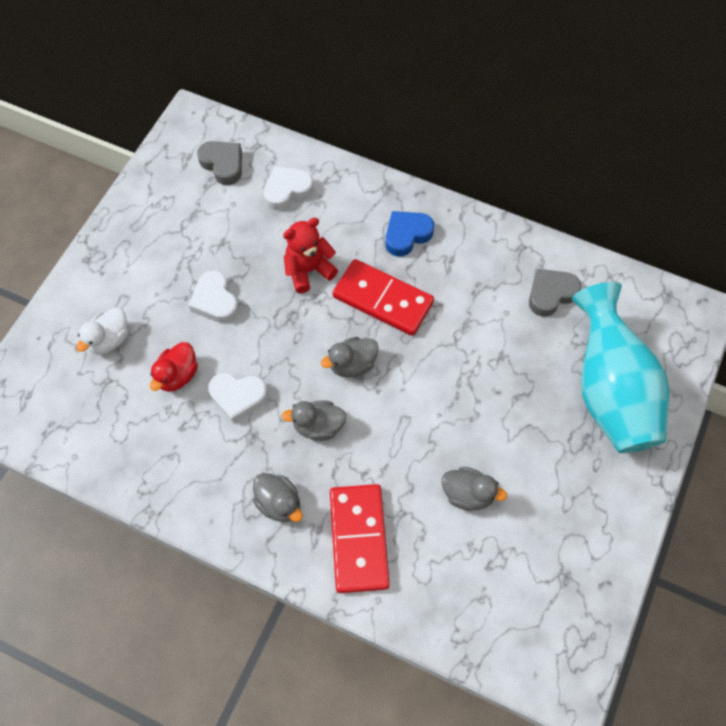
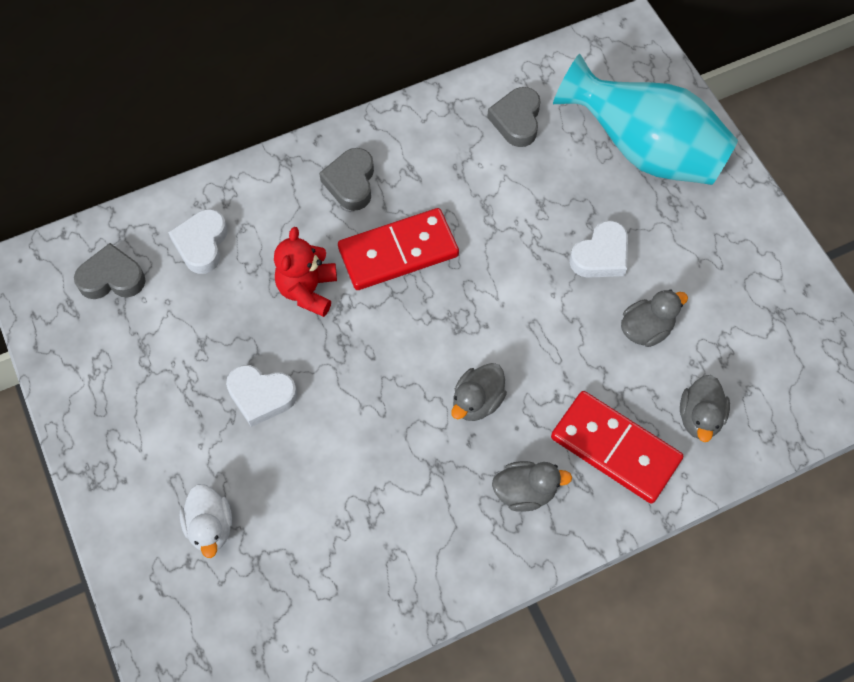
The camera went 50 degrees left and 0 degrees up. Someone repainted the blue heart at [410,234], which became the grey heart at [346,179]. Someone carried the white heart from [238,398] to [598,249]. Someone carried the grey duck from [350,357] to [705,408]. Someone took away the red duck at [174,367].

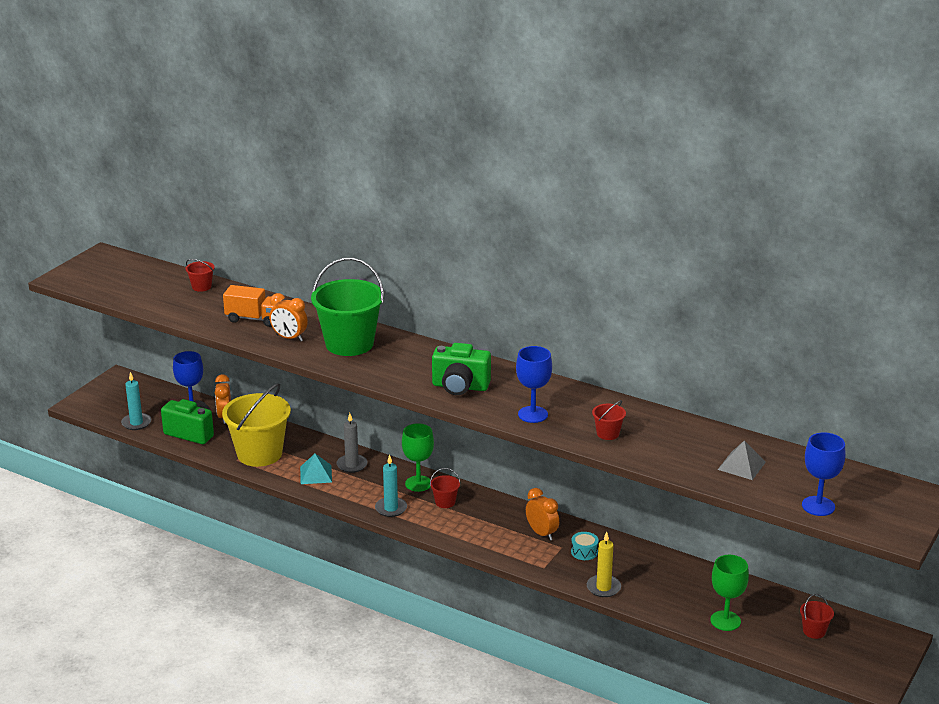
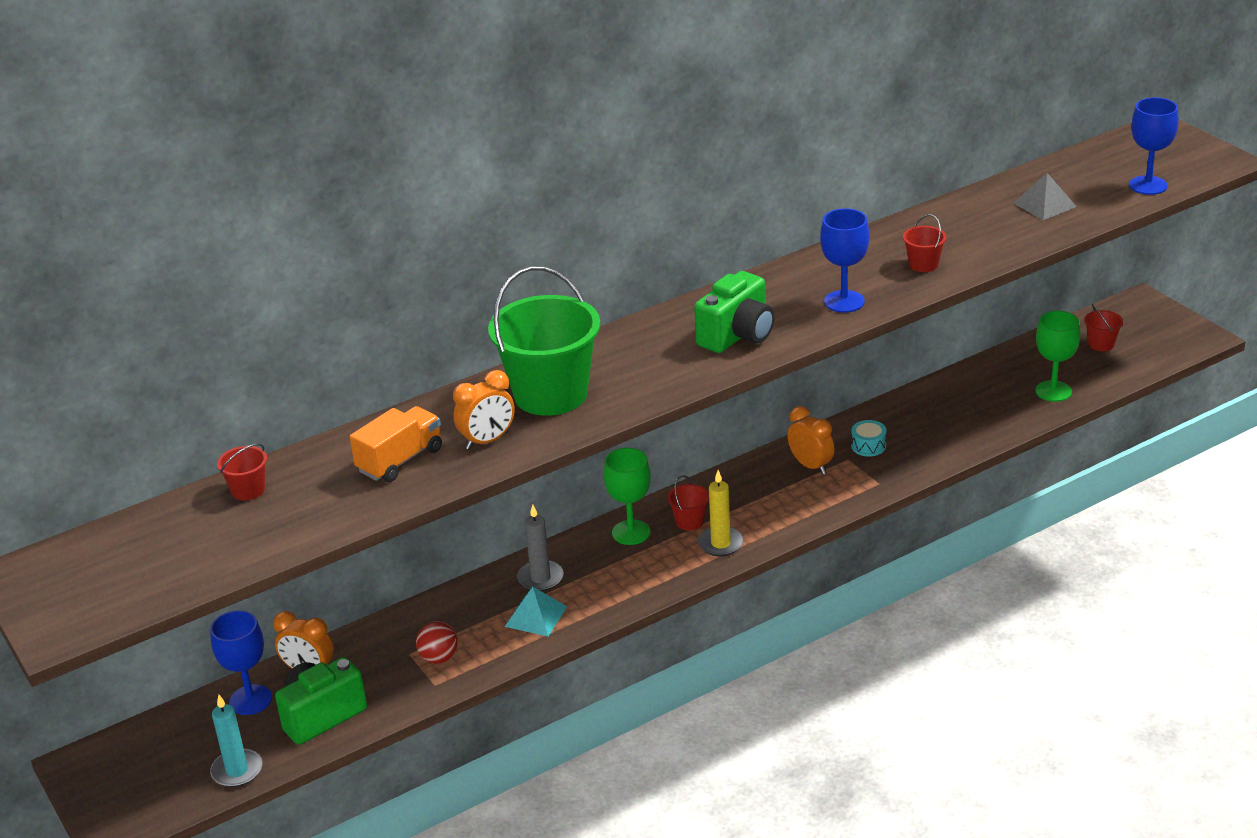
The camera went 60 degrees left and 5 degrees up. Someone swapped the yellow bucket at [256,425] for the red ball at [437,642]. Someone carried the yellow candle from [604,564] to [721,513]. Someone rotated the orange clock at [542,514] by 60 degrees clockwise. Someone took away the turquoise candle at [391,486].

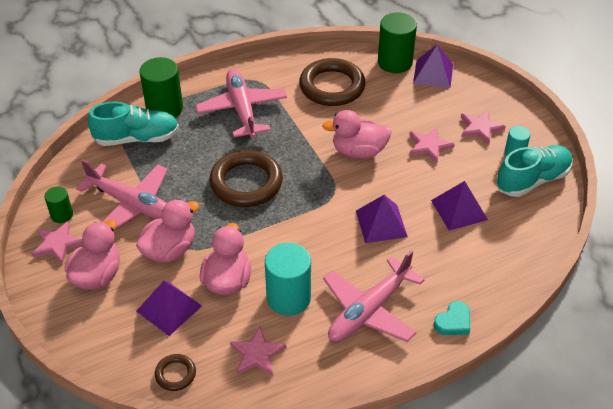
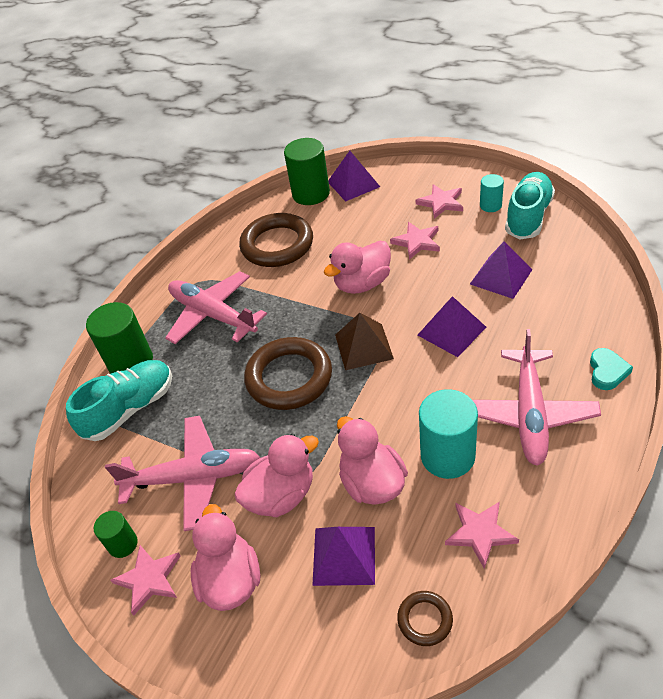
The camera went 30 degrees left and 0 degrees up. Someone rotated the pink duck at [167,230] by 45 degrees clockwise. Someone put down the brown pyramid at [364,341].

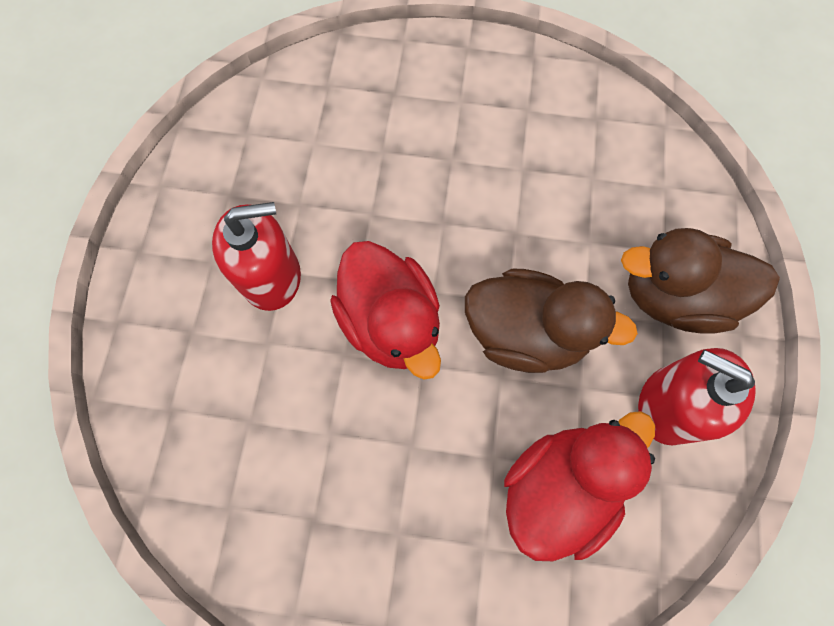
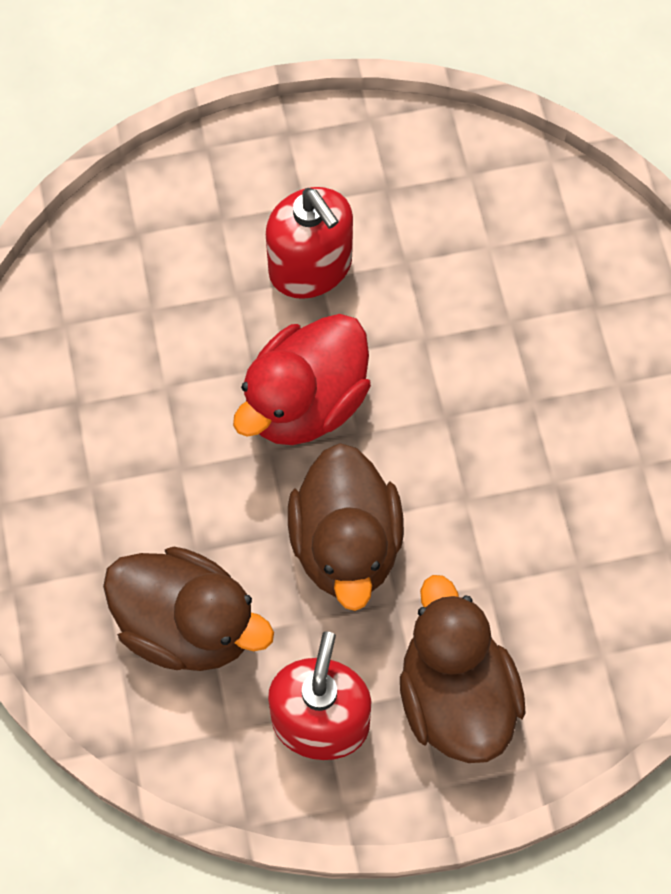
The camera went 70 degrees right and 5 degrees down. Someone repainted the red duck at [579,486], which became the brown duck at [188,609].

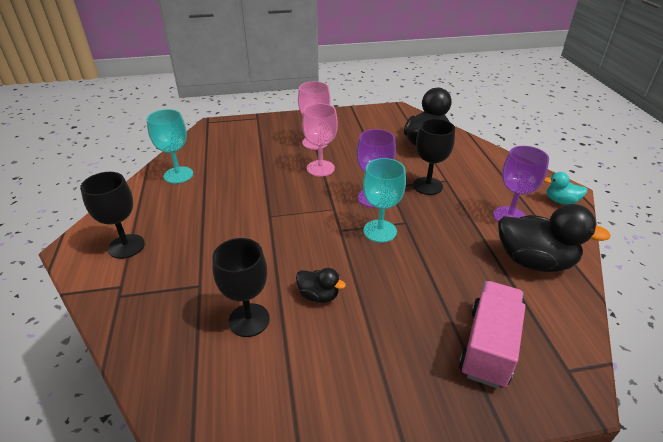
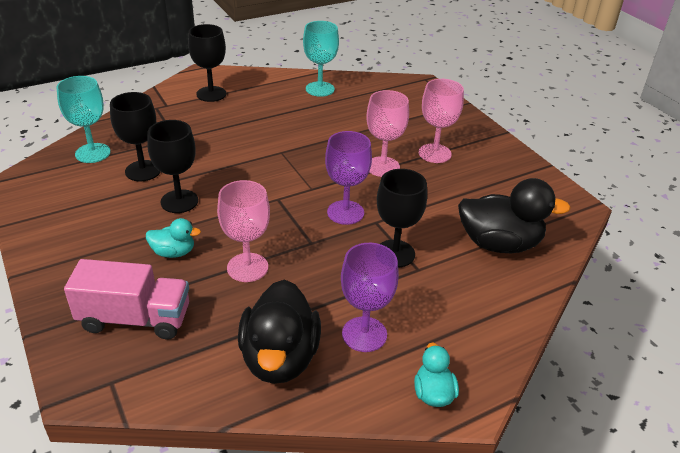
The camera went 70 degrees right and 0 degrees up. Someone carried the turquoise goblet from [384,200] to [84,119]. Someone put down the turquoise duck at [173,238]. Someone swapped the black duck at [321,285] for the black goblet at [172,166]. Someone put down the pink goblet at [243,231].

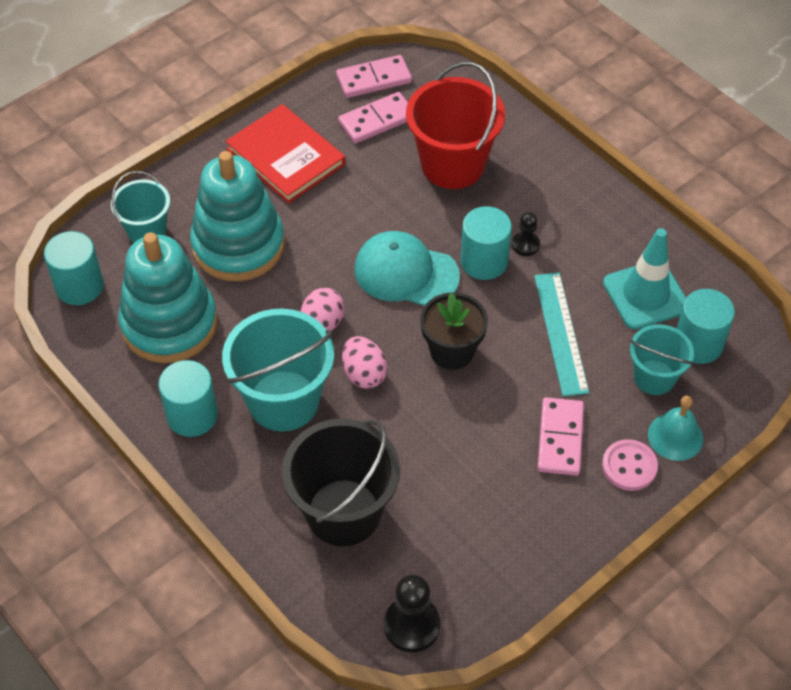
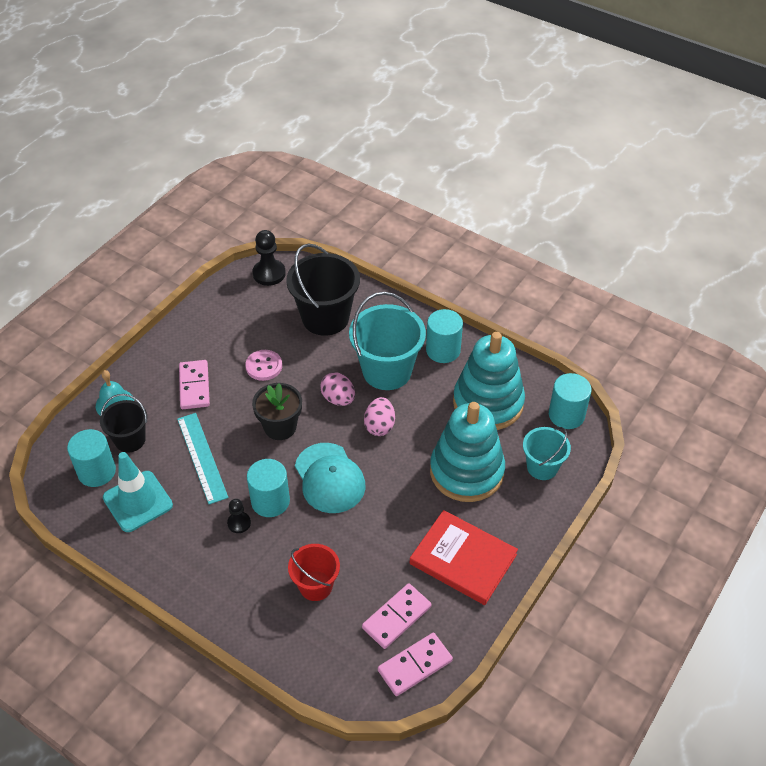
The camera went 165 degrees right and 5 degrees down. Someone repainted the turquoise bucket at [662,359], which became the black bucket at [123,423]. Someone carried the pink button from [630,465] to [263,365]. Someone scaled the red bucket at [455,125] by 0.59. Someone rotated the turquoise cap at [407,268] by 60 degrees clockwise.

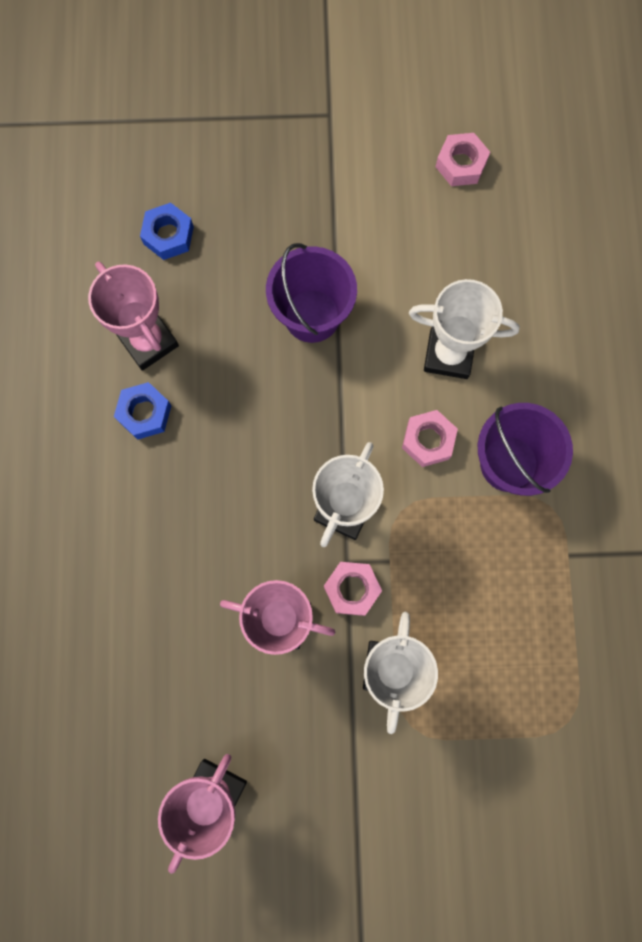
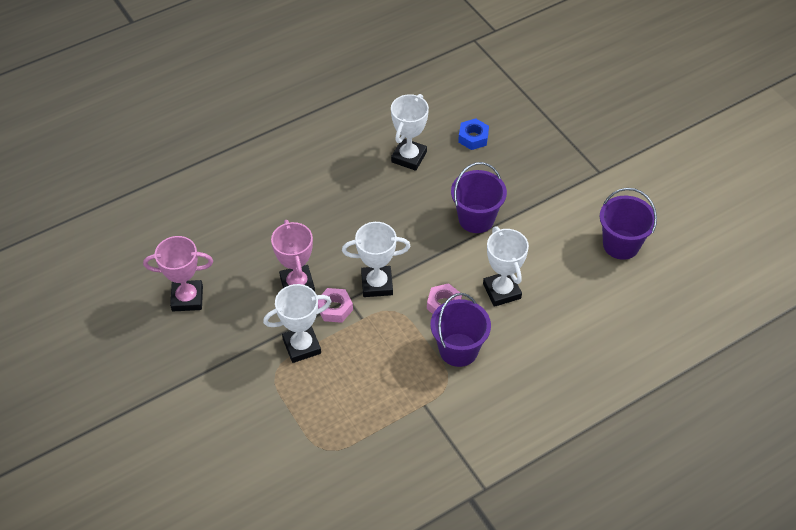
The camera went 60 degrees right and 25 degrees down. Someone repainted the pink trophy at [133,316], which became the white trophy at [410,132]. Someone swapped the pink nut at [462,159] for the purple bucket at [628,224]. Someone took away the blue nut at [142,411].

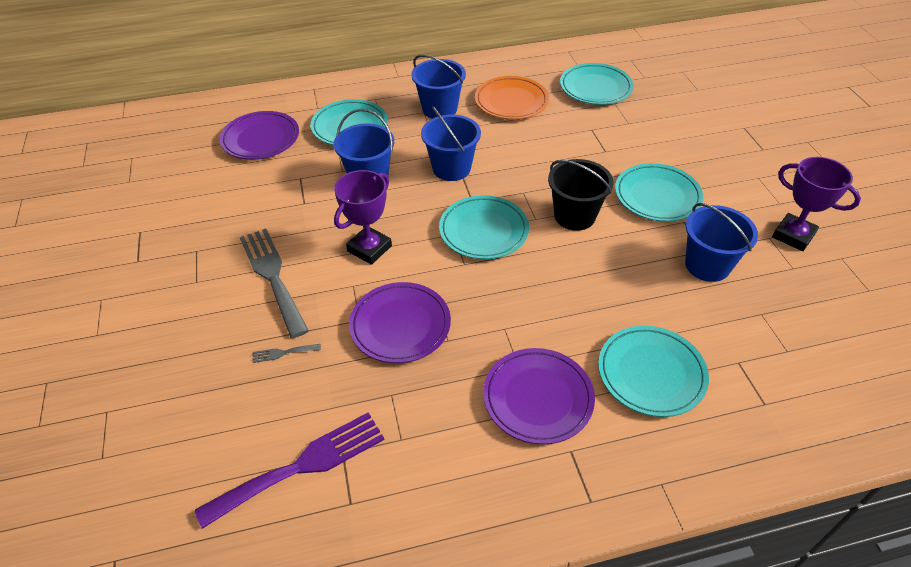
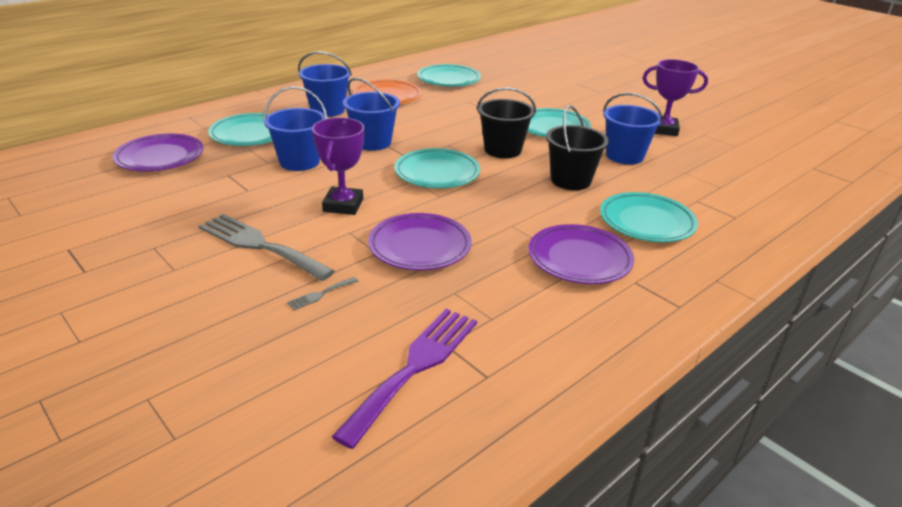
The camera went 30 degrees left and 15 degrees down. Someone put down the black bucket at [577,147].

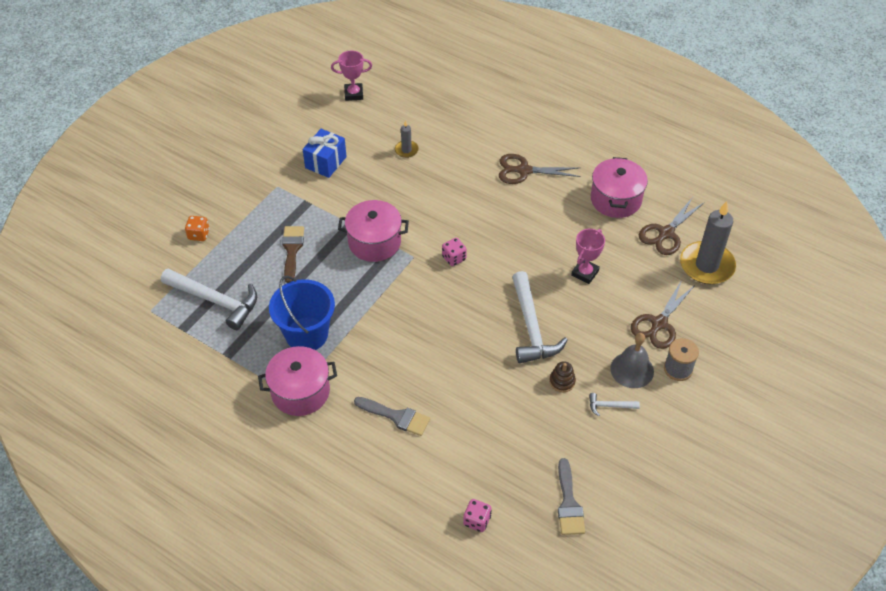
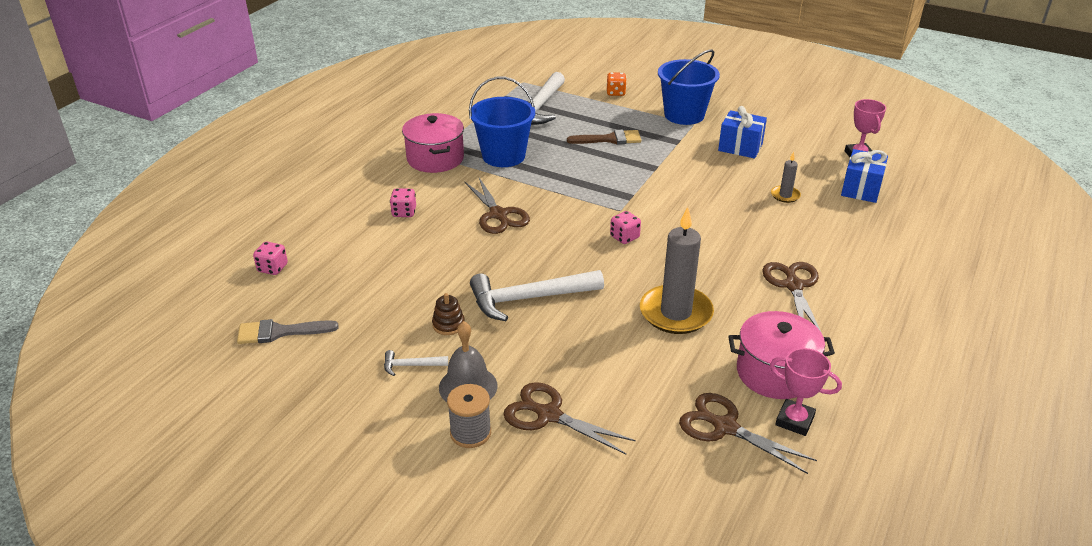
The camera went 85 degrees right and 15 degrees down. Someone rotated the white hammer at [614,404] by 90 degrees counterclockwise. Someone swapped the grey brush at [392,416] for the pink dice at [403,202]. Someone put down the brown scissors at [497,206]. Someone carried the grey candle from [708,242] to [677,270]. Someone put down the blue bucket at [689,87]. Someone carried the pink trophy from [588,256] to [806,392]. Someone put down the blue gift at [864,176]. Someone took away the pink pot at [373,231].

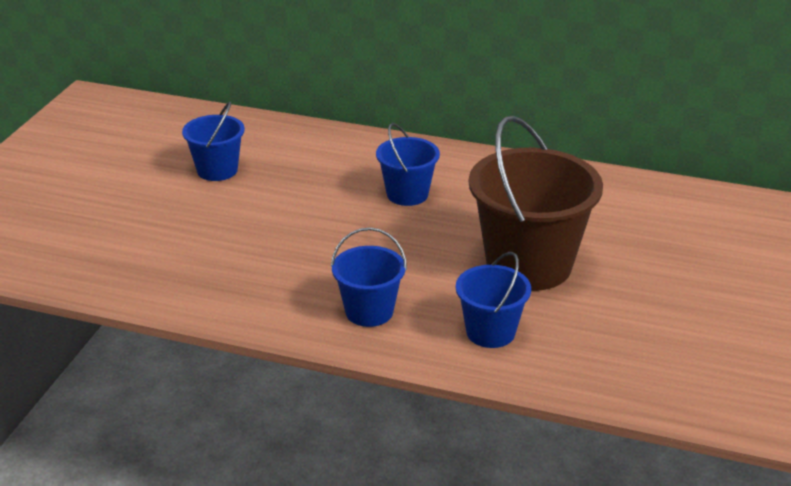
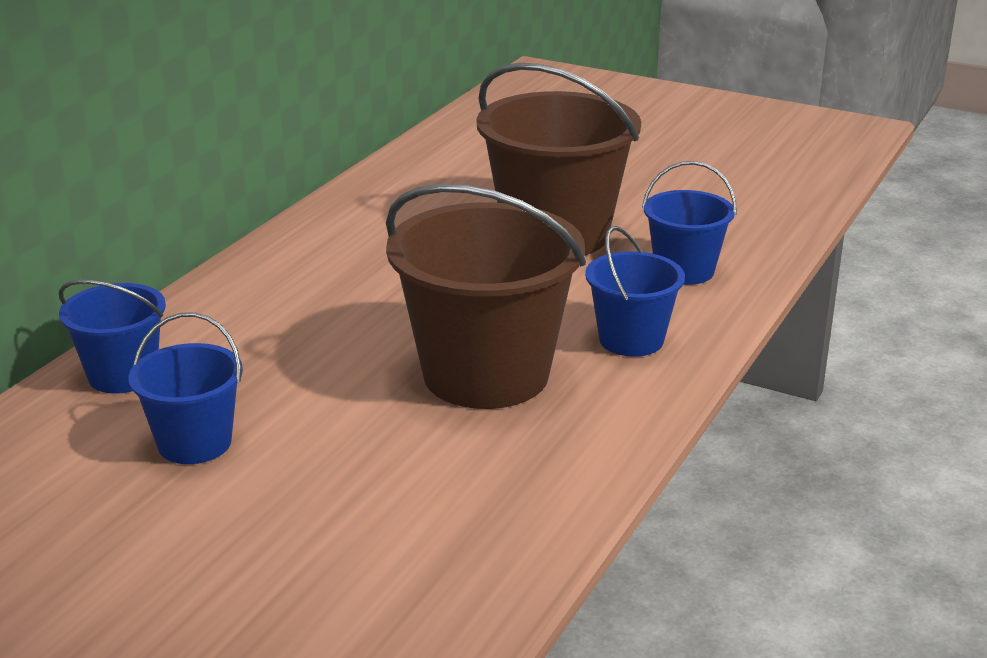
The camera went 80 degrees left and 5 degrees down. Someone carried the blue bucket from [408,164] to [112,337]. Someone put down the brown bucket at [486,296].

